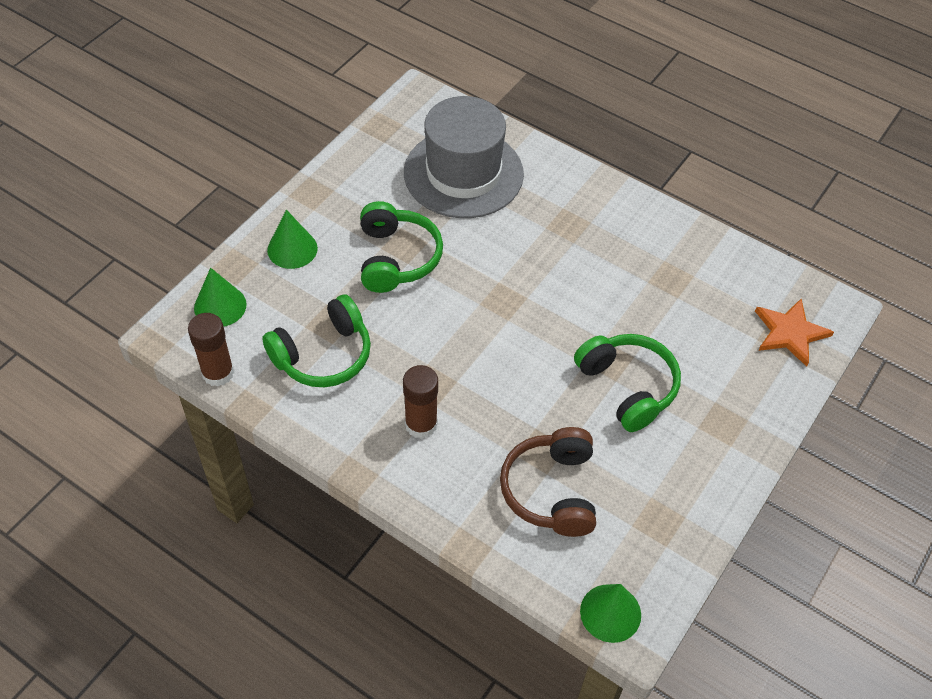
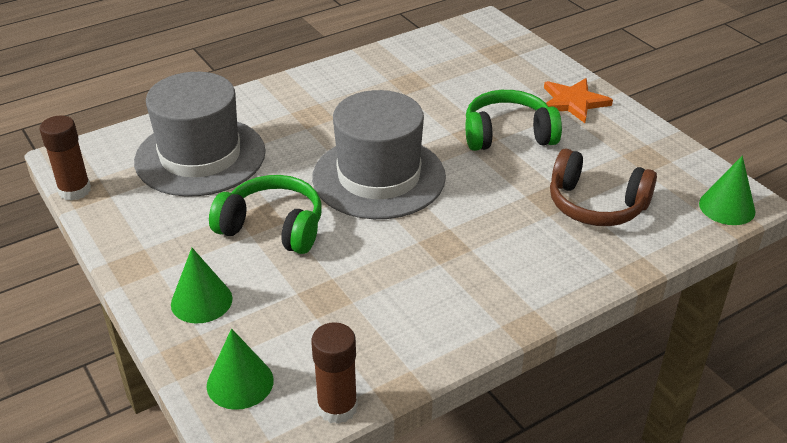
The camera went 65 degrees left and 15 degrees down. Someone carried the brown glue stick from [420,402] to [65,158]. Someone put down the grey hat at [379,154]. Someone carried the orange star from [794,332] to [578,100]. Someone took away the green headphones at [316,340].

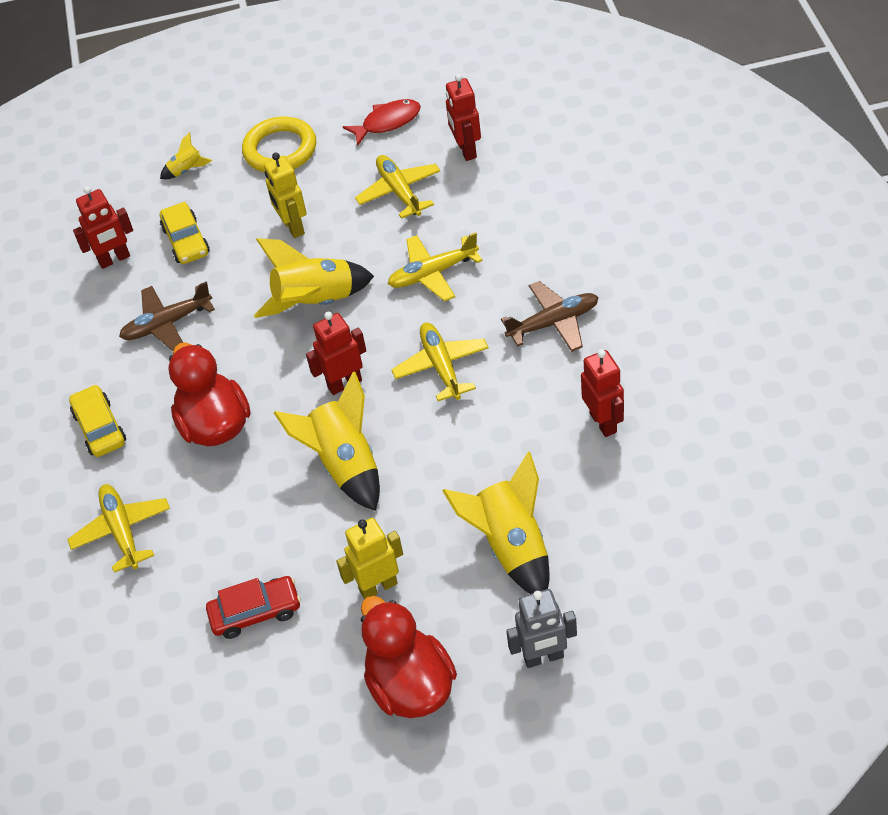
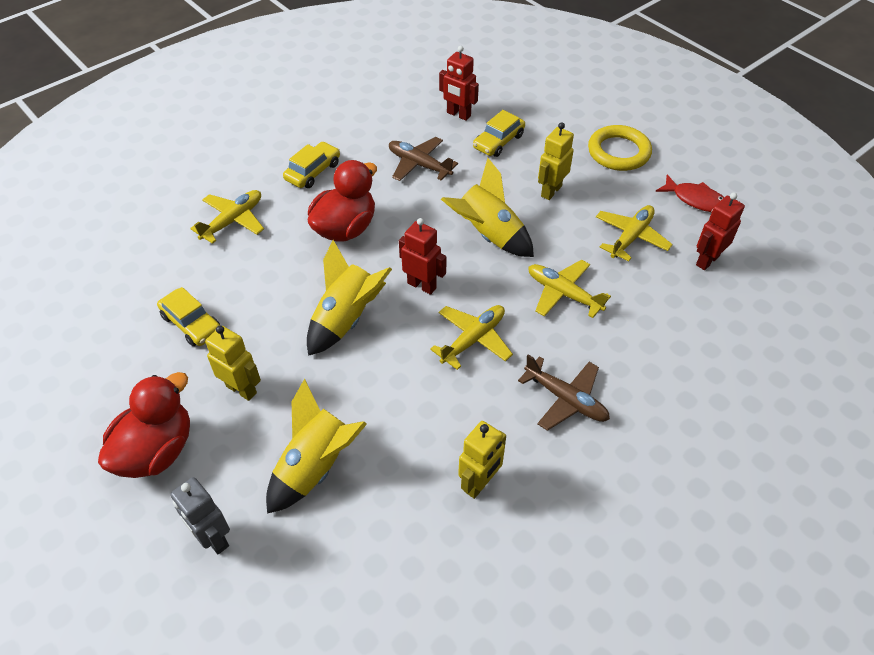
The camera went 55 degrees right and 0 degrees up. Someone repainted the red car at [253,607], which became the yellow car at [188,316]. Someone repainted the red robot at [602,393], which became the yellow robot at [482,460]. Someone took away the yellow rocket at [186,155].

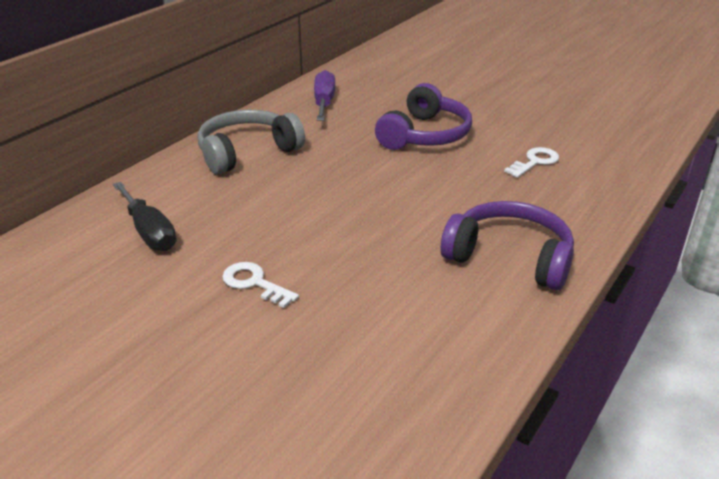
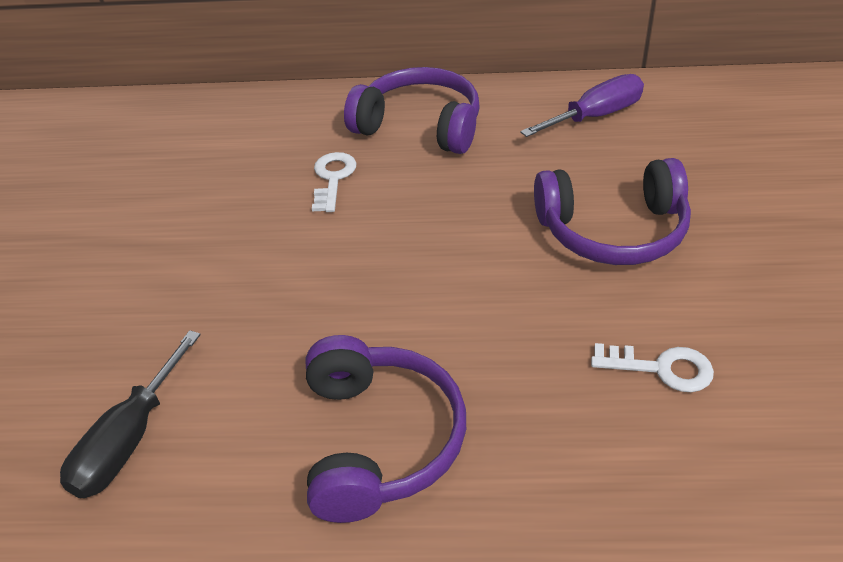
The camera went 60 degrees right and 10 degrees up. Someone carried the black screwdriver from [144,216] to [130,414]. Someone carried the white key from [260,285] to [334,182]. Someone repainted the grey headphones at [251,142], which became the purple headphones at [412,110].

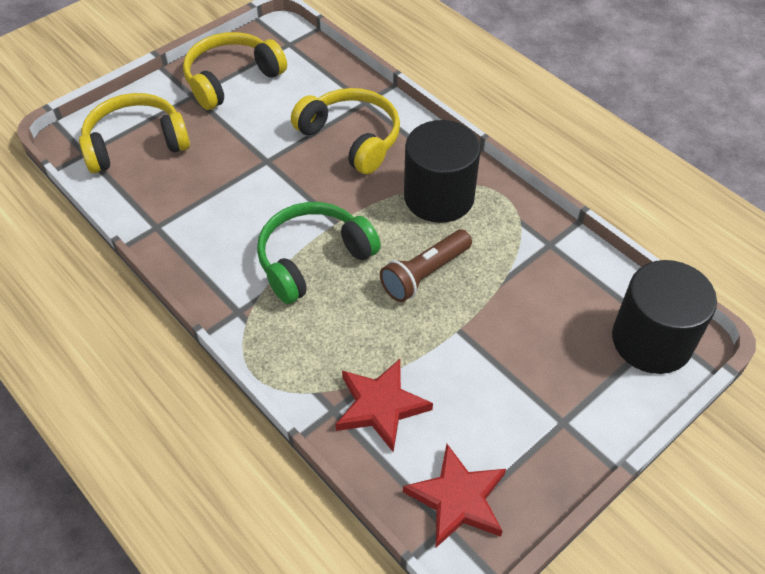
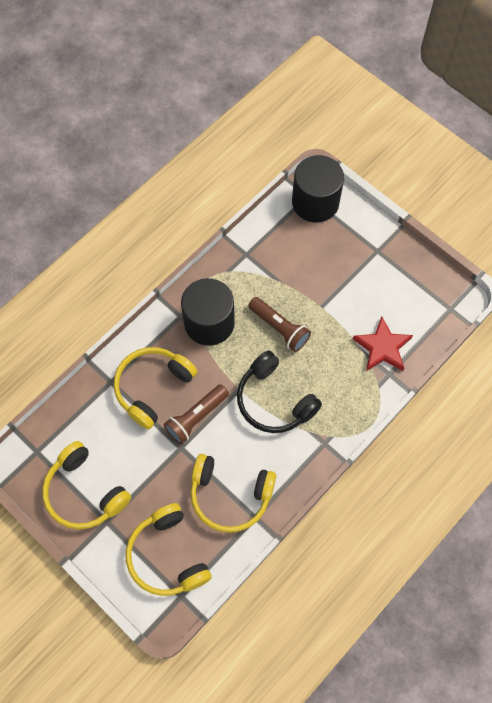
The camera went 95 degrees left and 15 degrees up. Someone put down the brown flashlight at [196,414]. Someone put down the yellow headphones at [233,493]. Someone repainted the green headphones at [319,253], which became the black headphones at [279,391]. Someone took away the red star at [454,495].

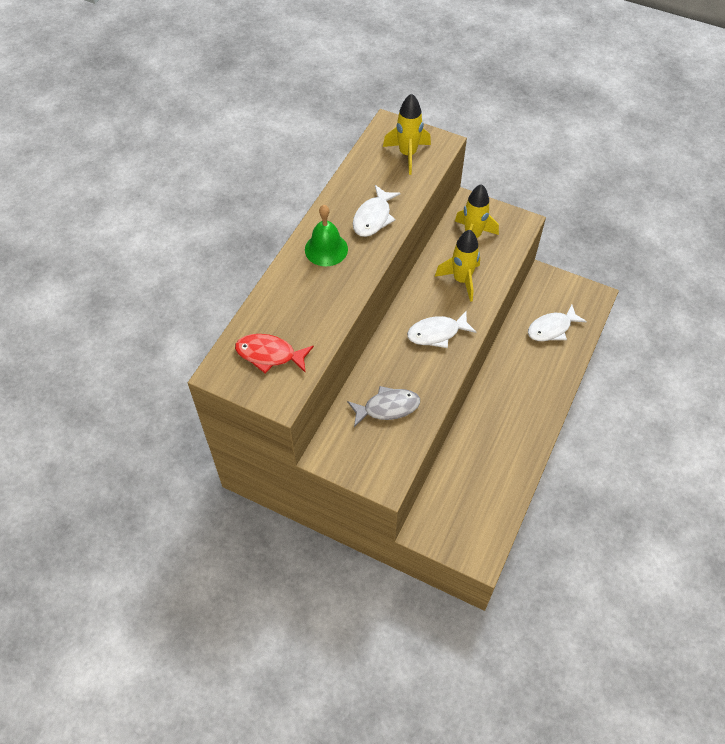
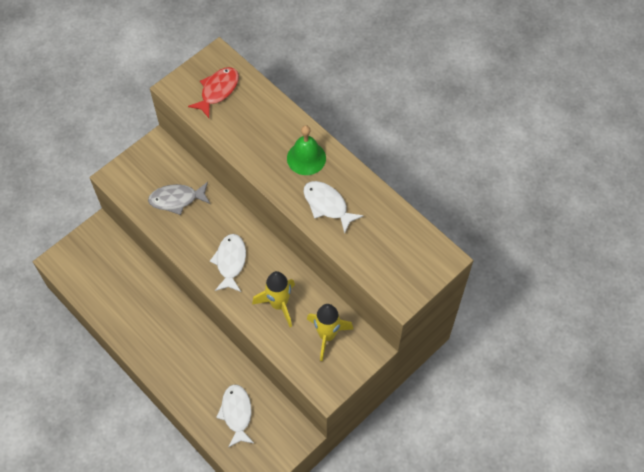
The camera went 110 degrees right and 5 degrees up. Someone rotated the grey fish at [383,406] by 75 degrees clockwise. Someone took away the yellow rocket at [407,134].

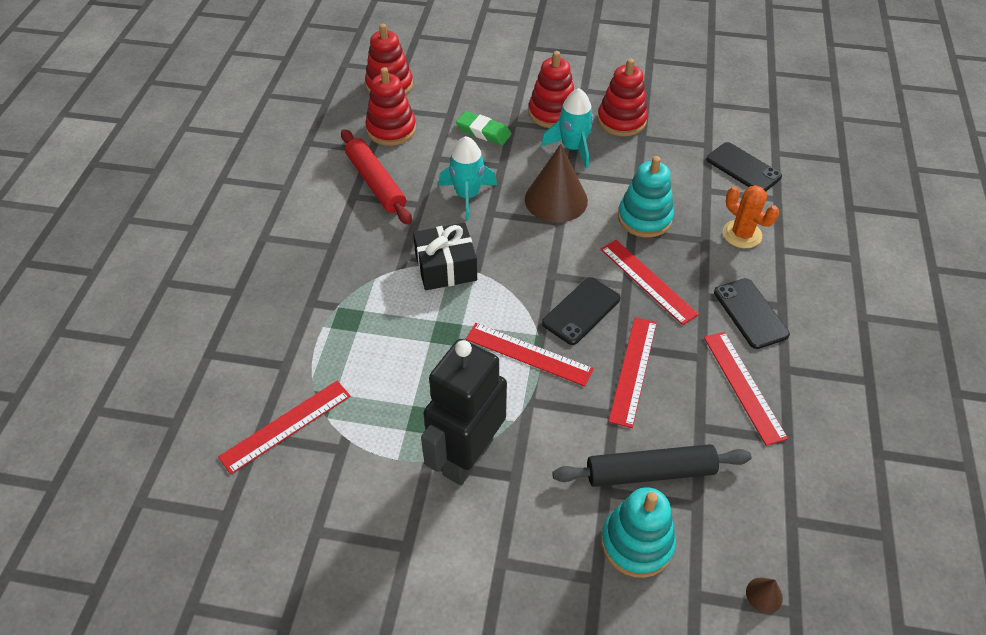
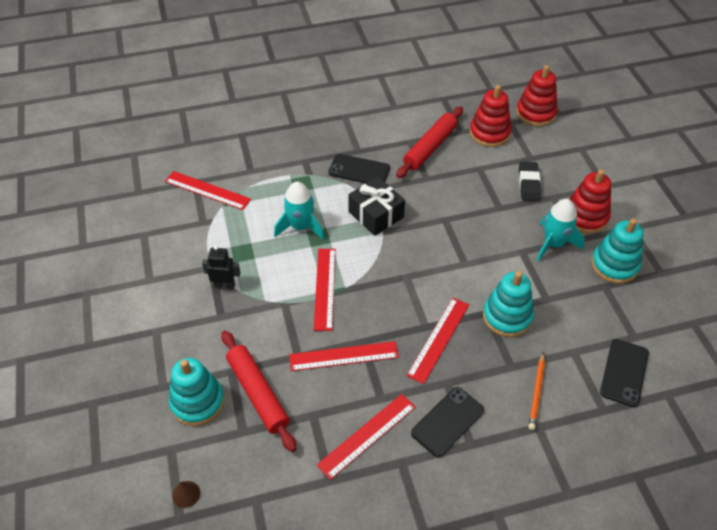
The camera went 65 degrees right and 0 degrees up. Someone scaled the black robot at [464,412] by 0.46. Someone repainted the black rolling pin at [652,465], which became the red rolling pin at [258,391]. Someone carried the turquoise rocket from [467,178] to [299,211]. Someone carried the black phone from [581,311] to [359,168]. Someone repainted the green eraser at [484,128], which became the black eraser at [530,181]. Someone swapped the orange cactus at [751,216] for the orange pencil at [537,391]. Someone repainted the red stacking toy at [622,97], which became the turquoise stacking toy at [617,251]. Someone took away the brown cone at [556,183].

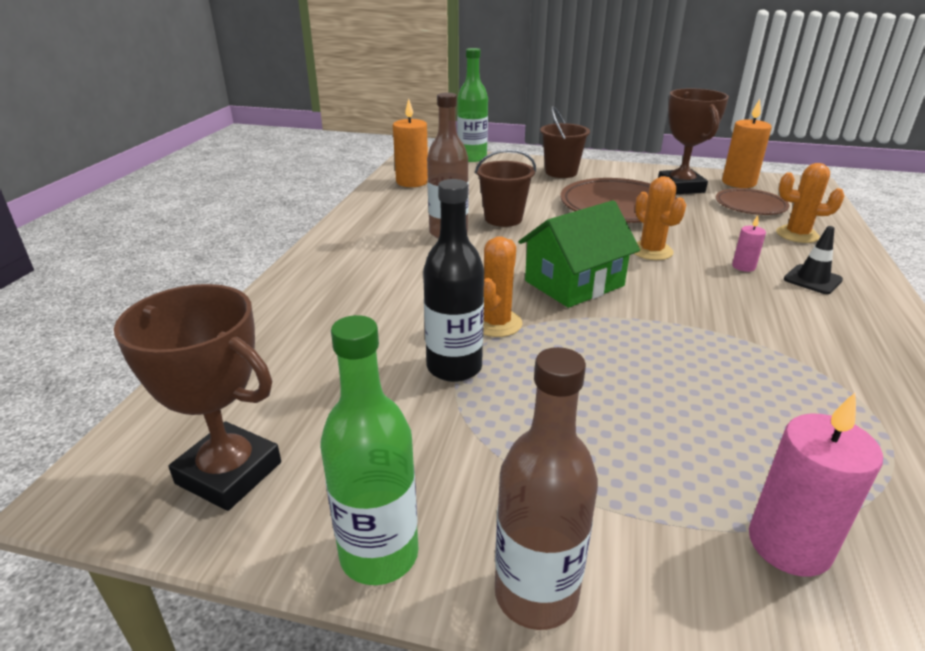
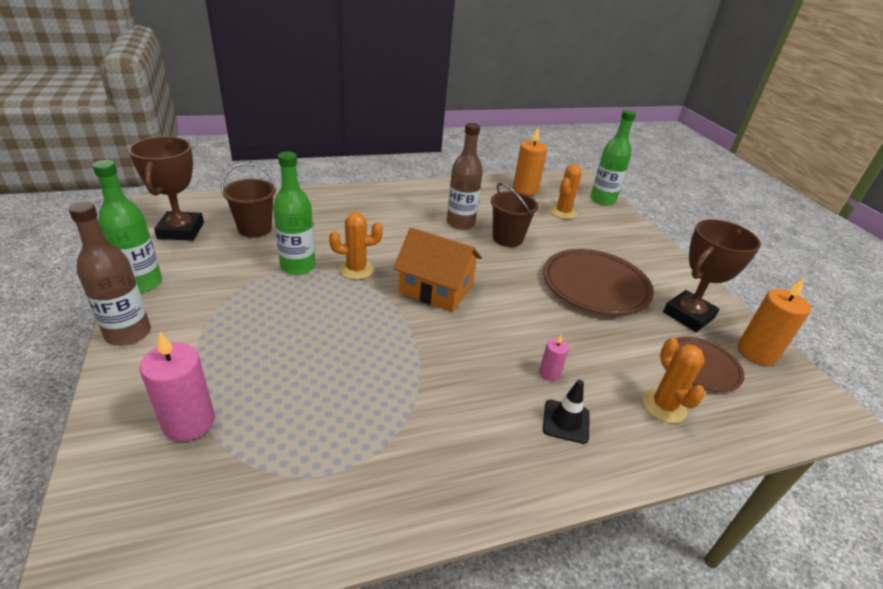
The camera went 55 degrees right and 5 degrees up. Someone carried the brown bucket from [565,142] to [248,200]. Someone repainted the black bottle at [453,280], which became the green bottle at [294,213]. Someone repainted the green house at [579,254], which became the orange house at [437,269]. Someone carried the orange cactus from [660,218] to [566,191].

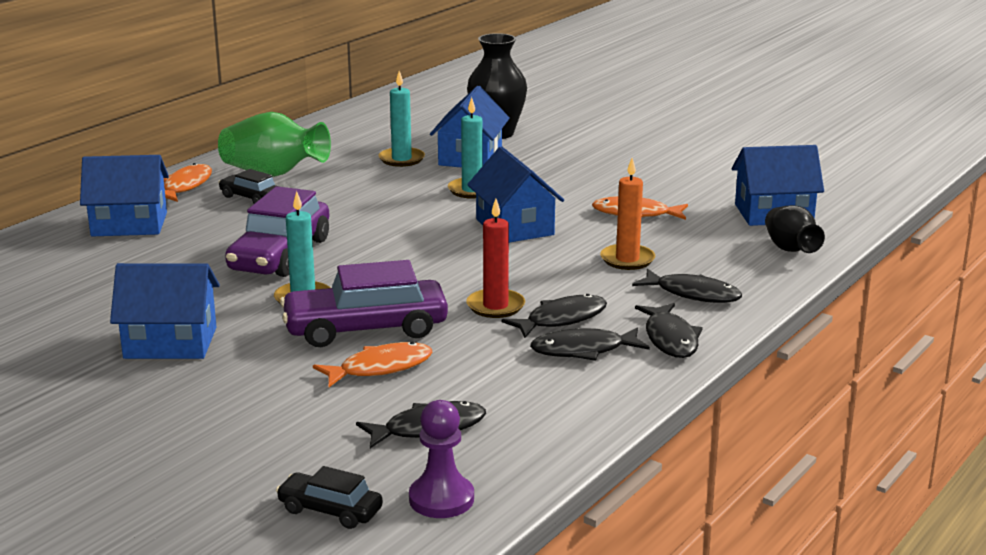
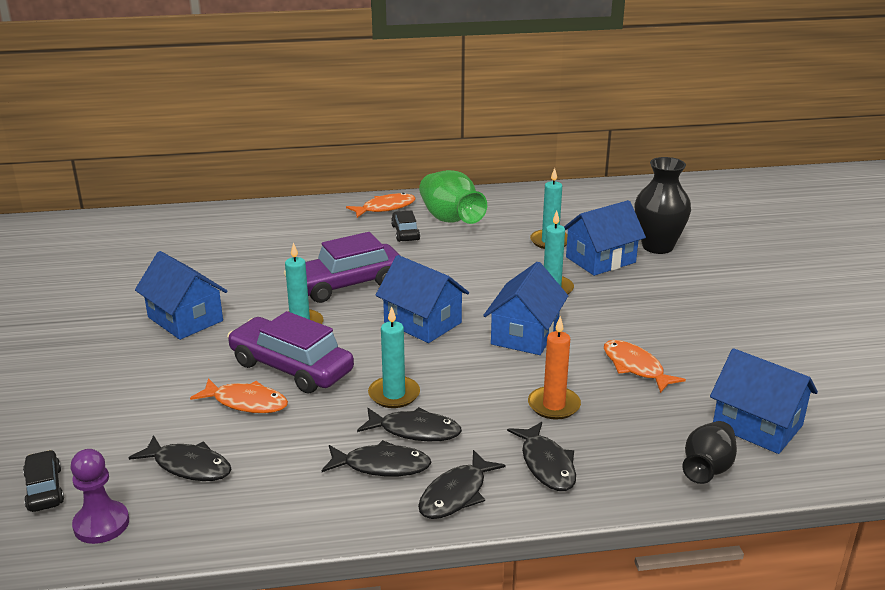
The camera went 45 degrees right and 5 degrees up. Someone rotated the black fish at [590,344] by 150 degrees clockwise. Someone repainted the red candle at [495,258], which became the turquoise candle at [394,357]. Someone carried the blue house from [124,195] to [422,299].

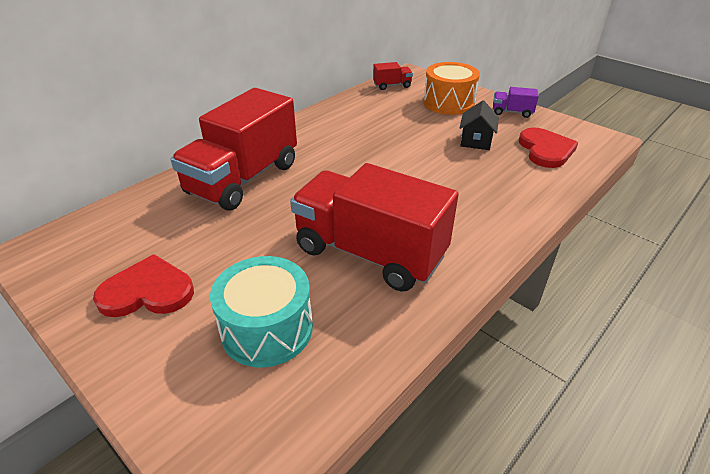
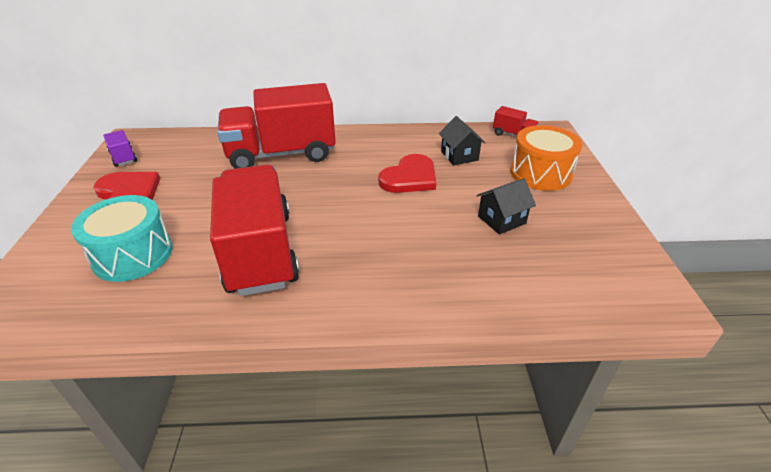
The camera went 45 degrees right and 0 degrees up. Someone carried the purple truck from [516,102] to [120,148]. Someone carried the red heart from [548,148] to [407,173]. Someone put down the black house at [462,140].

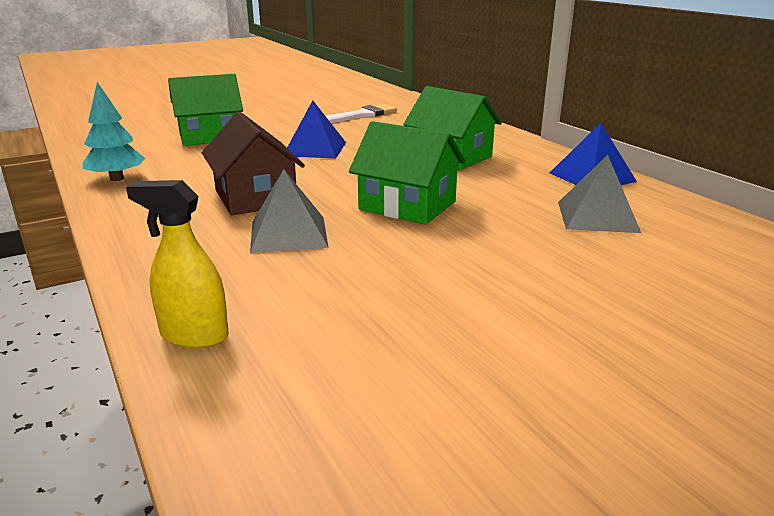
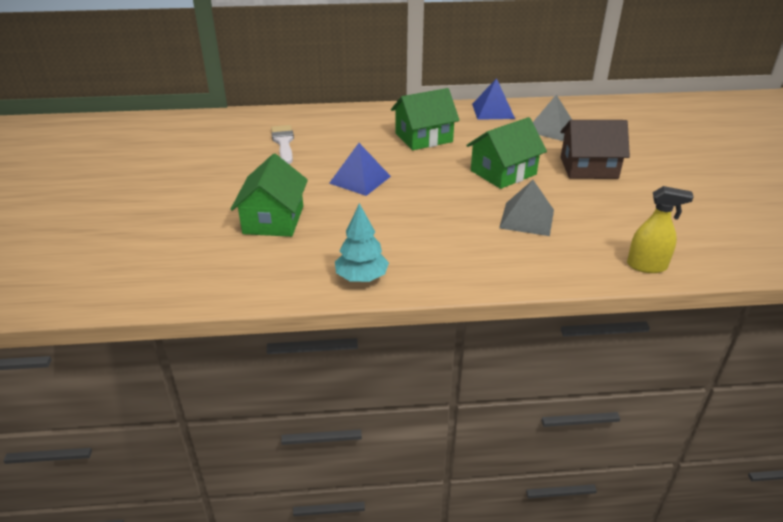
The camera went 65 degrees left and 10 degrees up. Someone carried the brown house from [253,163] to [595,149]. Someone rotated the yellow spray bottle at [177,264] by 120 degrees counterclockwise.

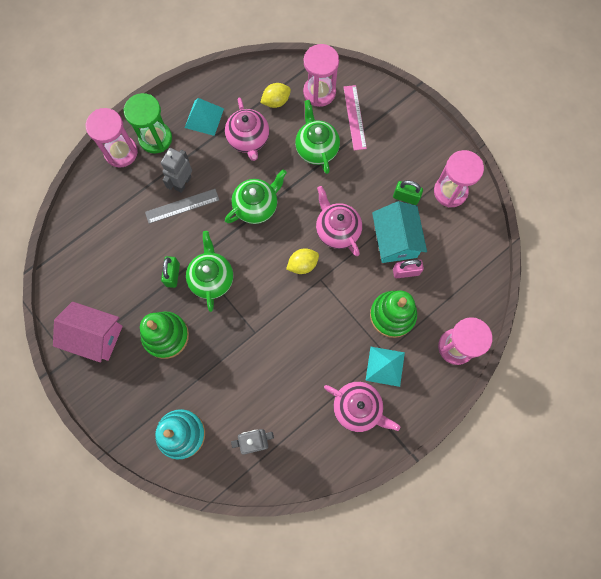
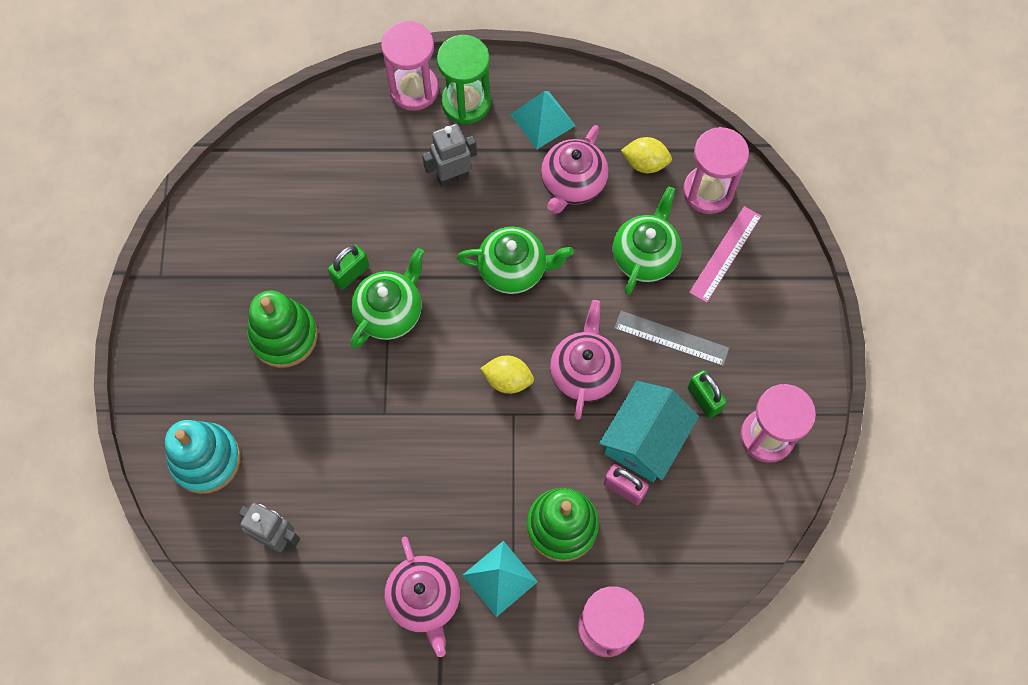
The camera went 40 degrees right and 5 degrees down. Someone carried the grey ruler from [182,206] to [671,338]. Someone took away the pink house at [88,332].

